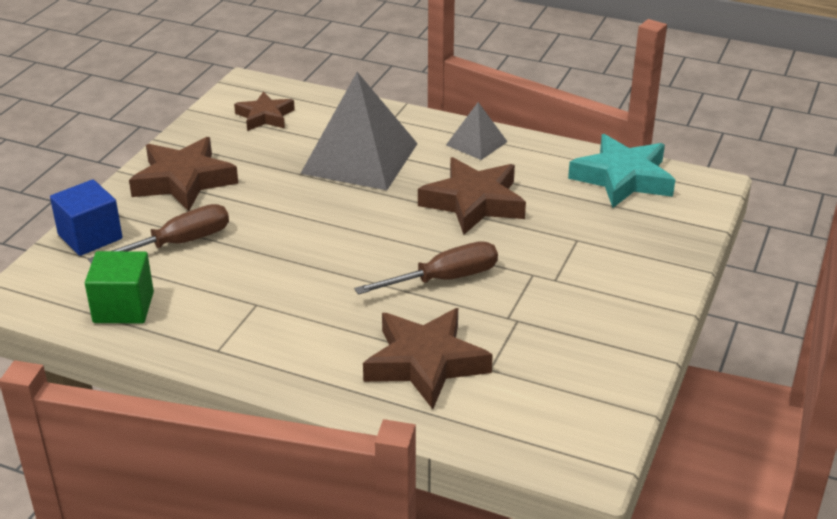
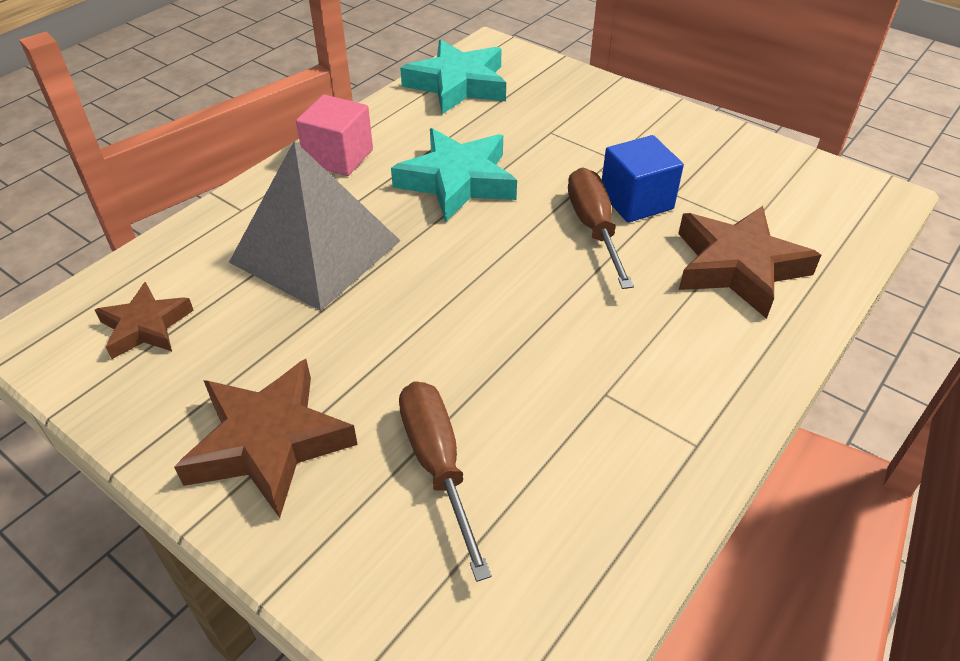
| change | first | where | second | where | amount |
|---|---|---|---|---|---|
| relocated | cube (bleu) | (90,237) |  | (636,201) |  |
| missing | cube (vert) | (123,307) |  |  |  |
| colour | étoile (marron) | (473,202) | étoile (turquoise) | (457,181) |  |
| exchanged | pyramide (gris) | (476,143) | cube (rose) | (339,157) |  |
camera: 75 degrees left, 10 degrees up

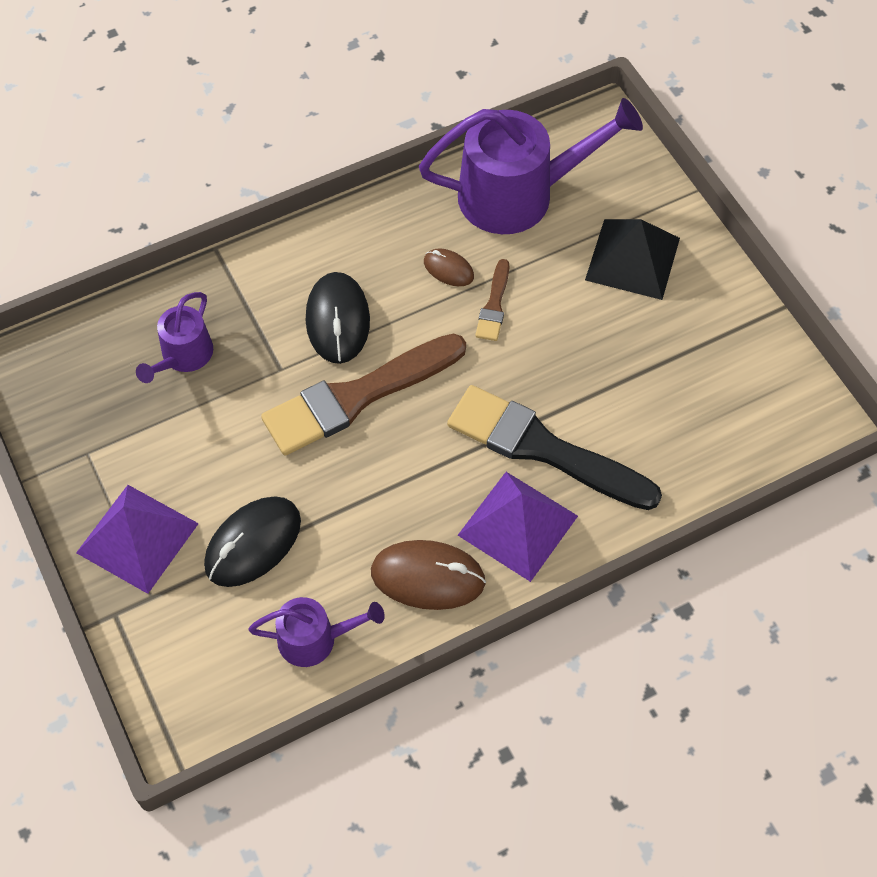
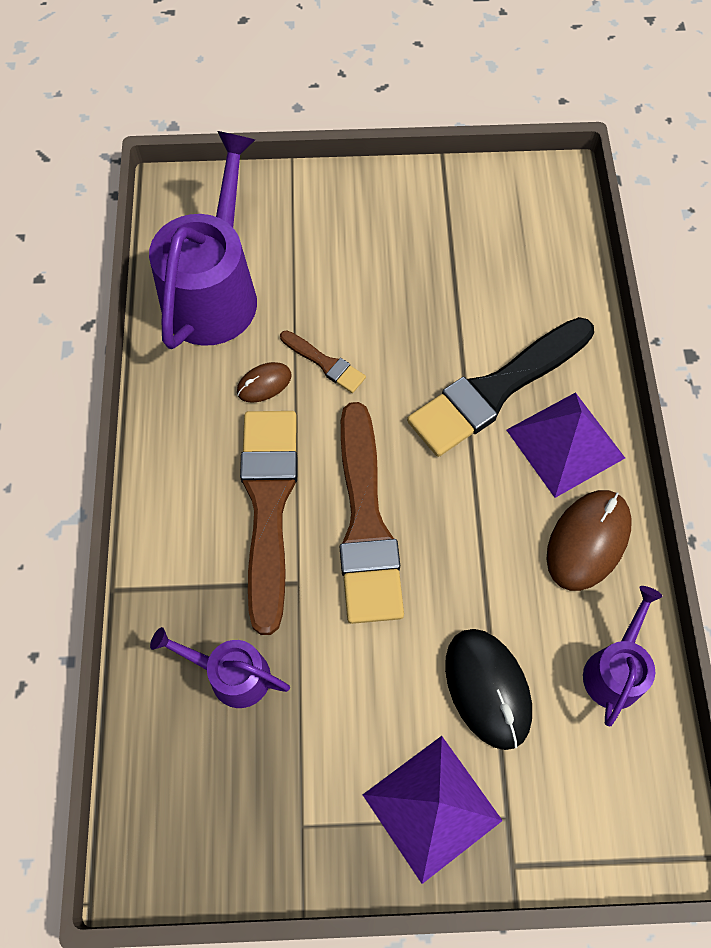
| change | first | where | second | where | amount |
|---|---|---|---|---|---|
| spun | arrosoir (violet) | (183,356) |  | (232,674) | 150 degrees clockwise |
| exchanged | souris (noir) | (337,320) | pinceau (marron) | (268,505) |  |
| missing | pyramide (noir) | (633,258) |  |  |  |
camera: 65 degrees left, 5 degrees up

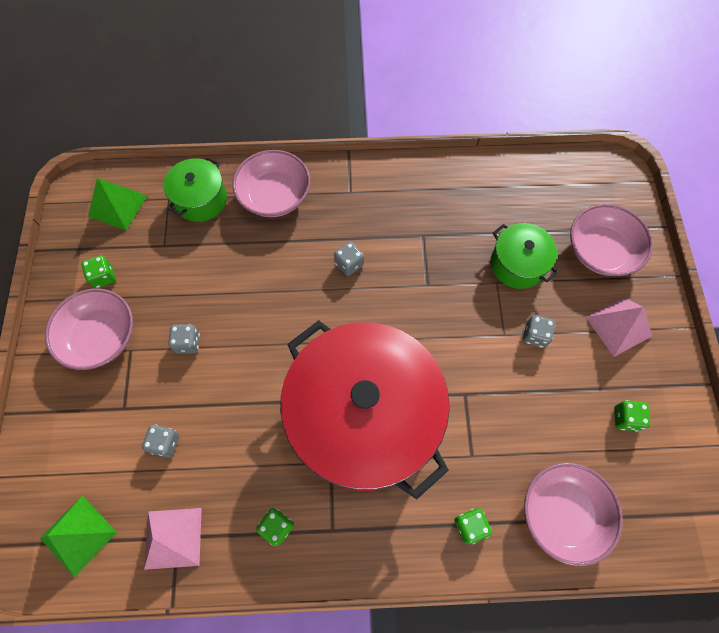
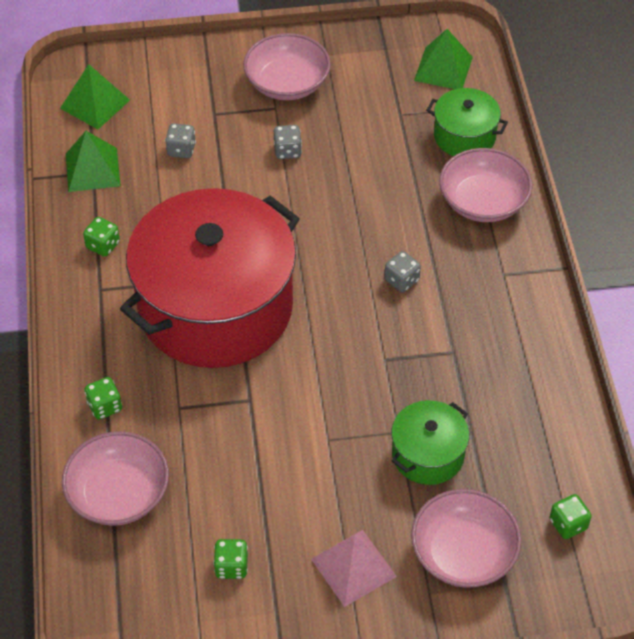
| change | first | where | second | where | amount |
|---|---|---|---|---|---|
| relocated | dé (vert) | (103,277) |  | (568,524) |  |
| colour | pyramide (rose) | (173,538) | pyramide (vert) | (92,169) |  |
| missing | dé (gris) | (535,335) |  |  |  |
camera: 85 degrees right, 15 degrees down

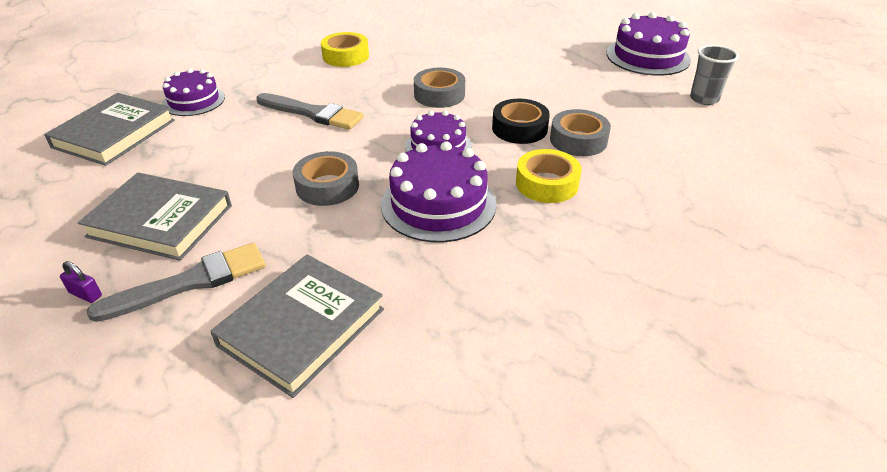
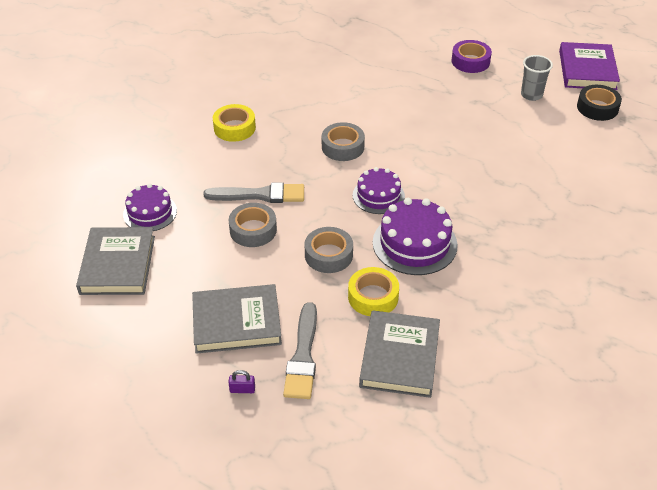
| change | first | where | second | where | amount |
|---|---|---|---|---|---|
| spun | pinceau (gris) | (190,282) |  | (303,356) | 150 degrees clockwise |
| relocated | ruban adhésif (noir) | (519,128) |  | (597,108) |  |
| relocated | ruban adhésif (jaune) | (547,183) |  | (373,297) |  |
| relocated | ruban adhésif (gris) | (578,140) |  | (253,230) |  |
| exchanged | gâteau (violet) | (647,56) | ruban adhésif (violet) | (470,61) |  |
| appeared |  |  | livre (violet) | (587,70) |  |
camera: 25 degrees left, 5 degrees up

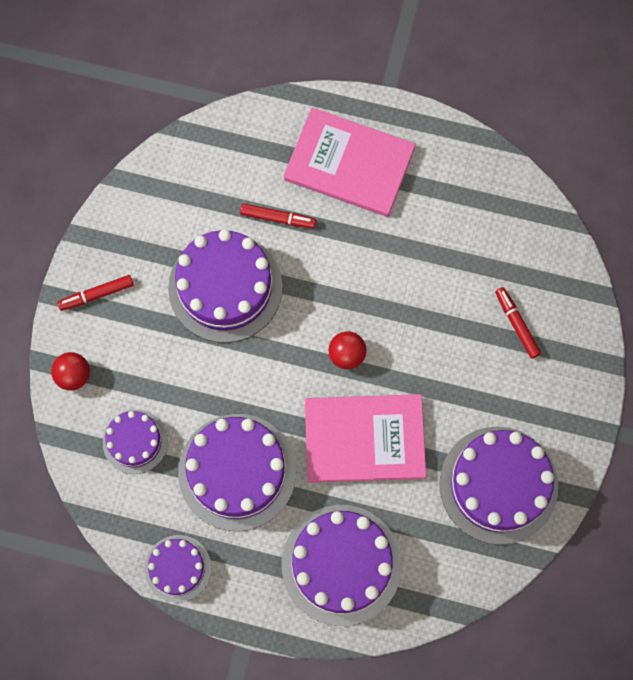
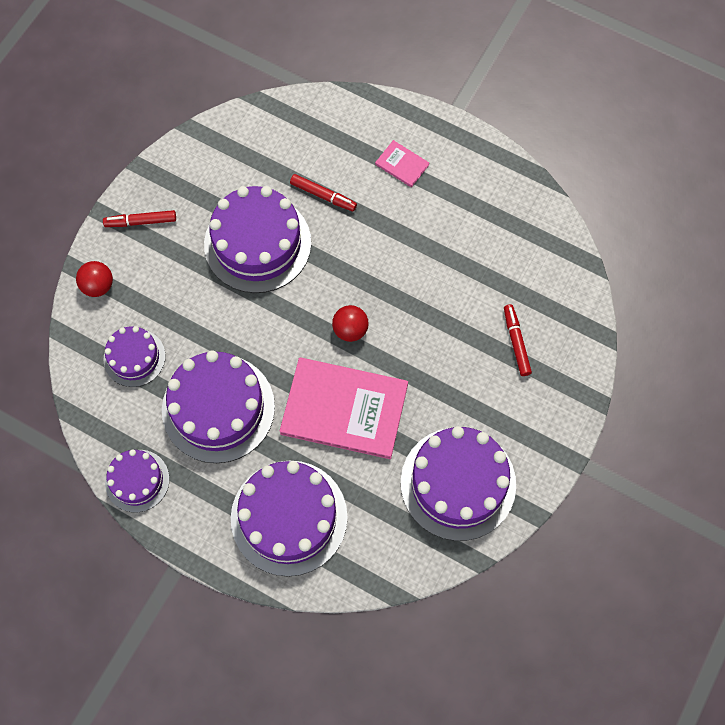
| change | first | where | second | where | amount |
|---|---|---|---|---|---|
| size | livre (rose) | (349,164) |  | (402,164) | x0.43 |
camera: 15 degrees right, 5 degrees down

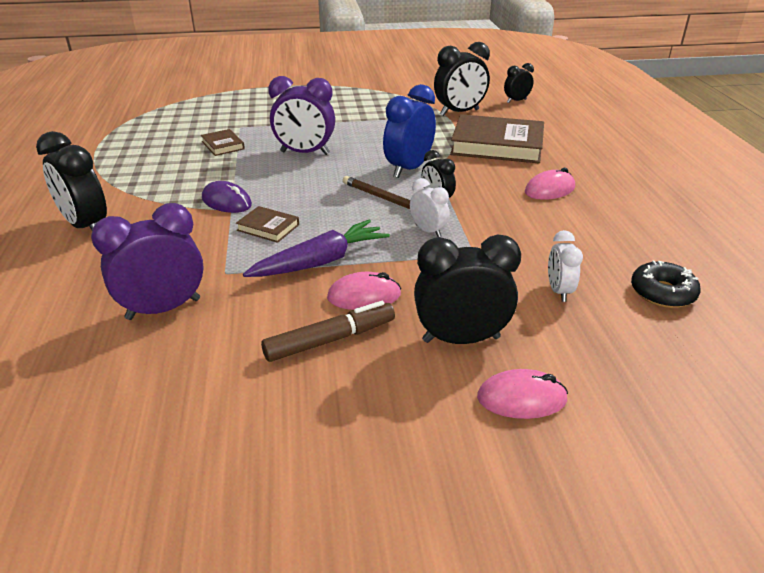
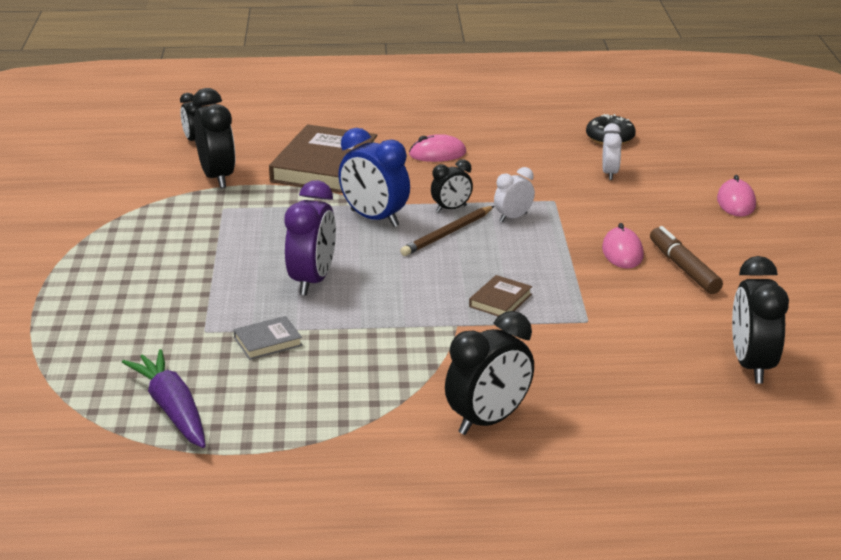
| change | first | where | second | where | amount |
|---|---|---|---|---|---|
| missing | réveil (violet) | (163,309) |  |  |  |
| colour | livre (marron) | (223,145) | livre (gris) | (268,341) |  |
| missing | souris (violet) | (226,202) |  |  |  |
| relocated | carotte (violet) | (320,262) |  | (172,409) |  |
| relocated | réveil (noir) | (461,339) |  | (751,365) |  |
| spun | souris (rose) | (549,190) |  | (437,154) | 75 degrees counterclockwise |
| spun | réveil (blanc) | (559,291) |  | (609,173) | 90 degrees counterclockwise |
camera: 85 degrees left, 5 degrees down

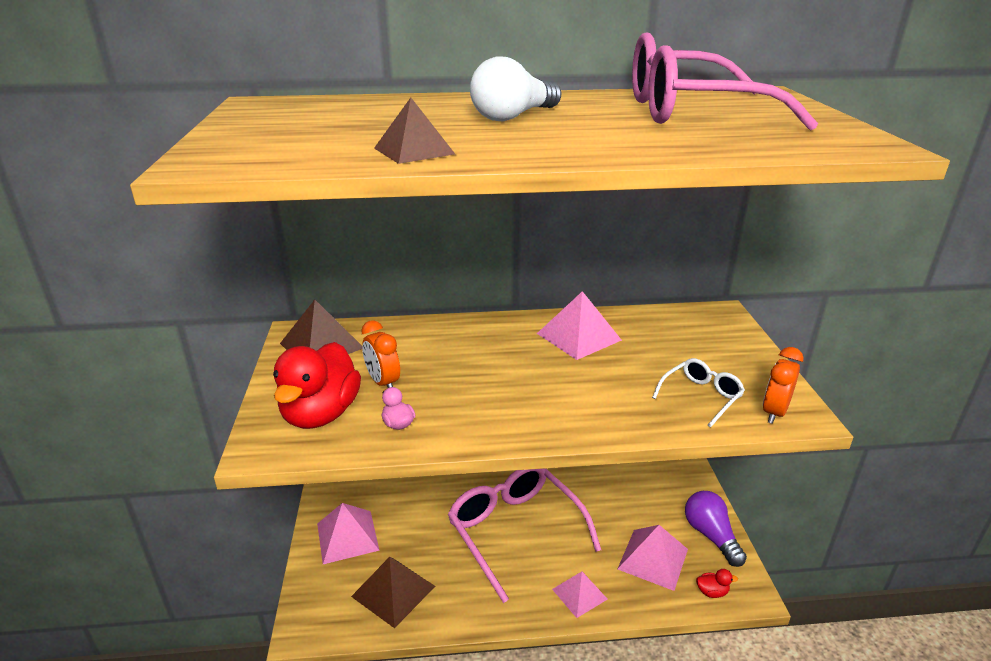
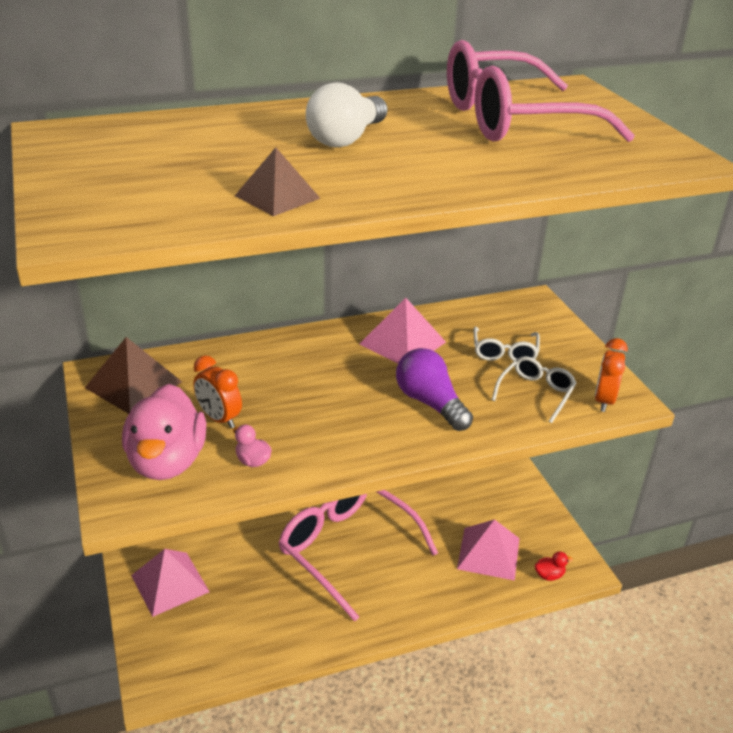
| change | first | where | second | where | amount |
|---|---|---|---|---|---|
| colour | canard (rouge) | (321,414) | canard (rose) | (167,461) |  |
| missing | pyramide (marron) | (393,591) |  |  |  |
| missing | pyramide (rose) | (579,594) |  |  |  |
| relocated | ampoule (violet) | (711,535) |  | (430,403) |  |
| appeared |  |  | lunettes (blanc) | (504,352) |  |
camera: 15 degrees left, 5 degrees up

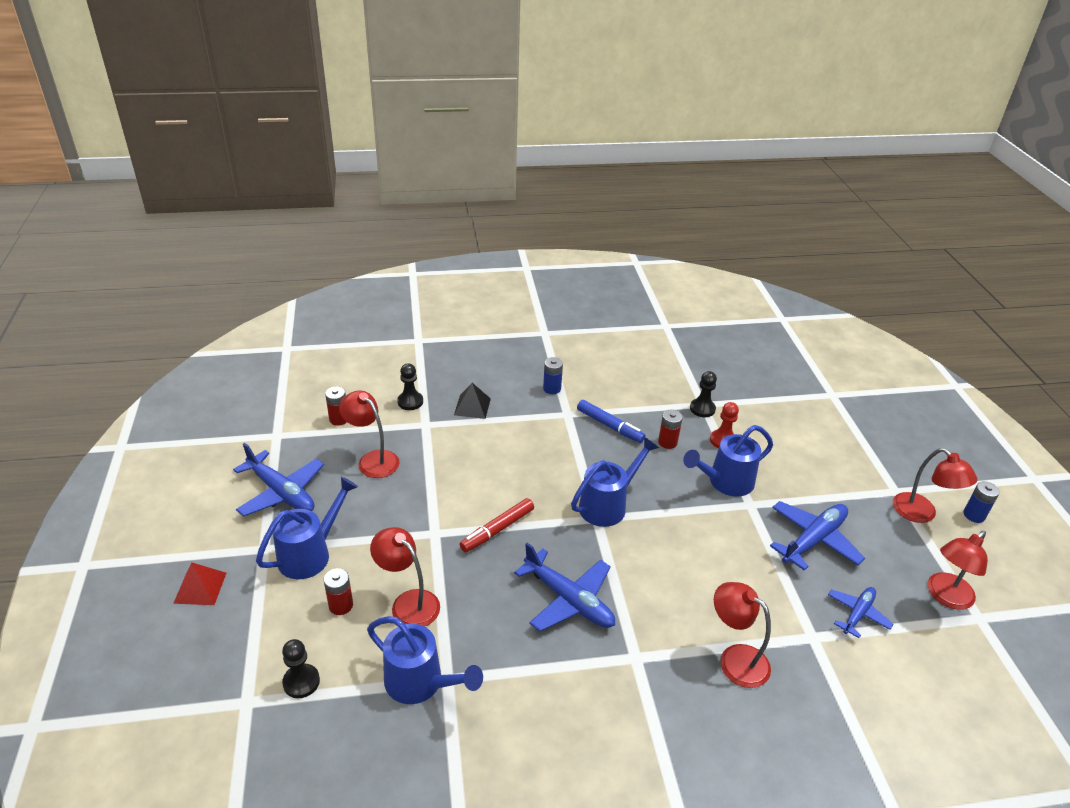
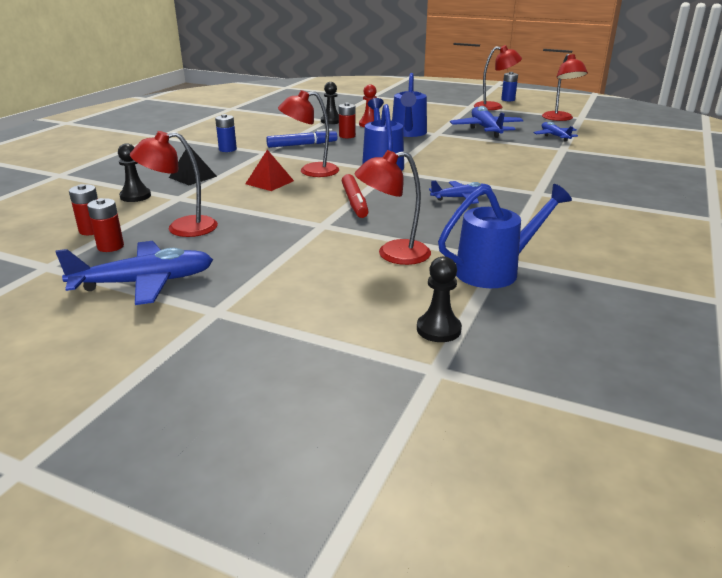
| change | first | where | second | where | amount |
|---|---|---|---|---|---|
| relocated | pyramide (rouge) | (200,588) |  | (269,182) |  |
| missing | arrosoir (bleu) | (310,554) |  |  |  |
| relocated | pile (rouge) | (341,605) |  | (110,246) |  |
| size | avion (bleu) | (568,600) |  | (461,198) | x0.60 |
| relocated | lampe (rouge) | (735,659) |  | (311,171) |  |
camera: 55 degrees left, 10 degrees down

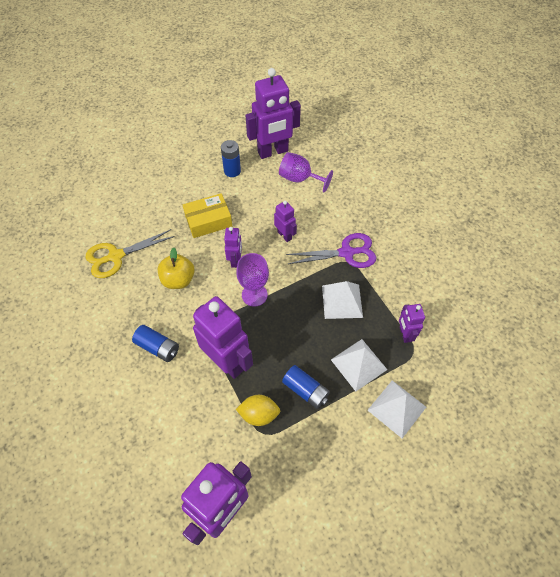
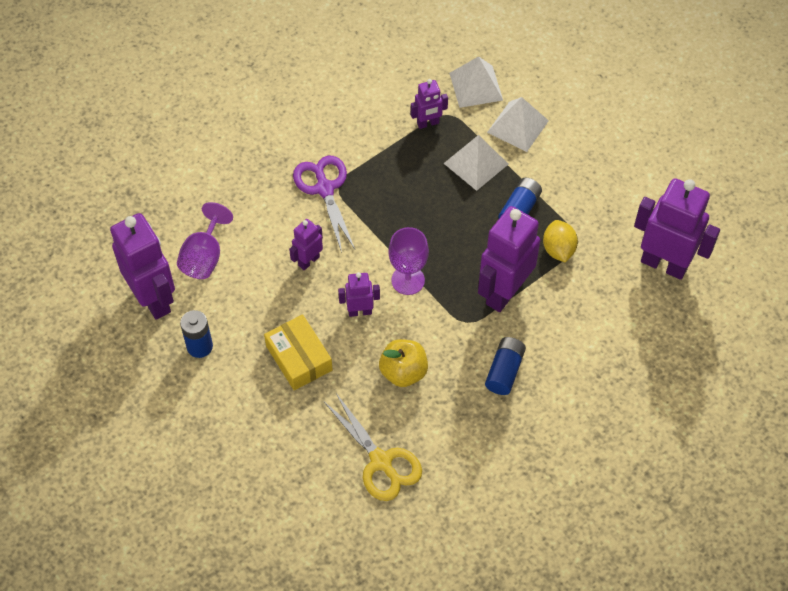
| change | first | where | second | where | amount |
|---|---|---|---|---|---|
| relocated | pyramide (blanc) | (342,301) |  | (476,86) |  |
camera: 100 degrees left, 0 degrees up

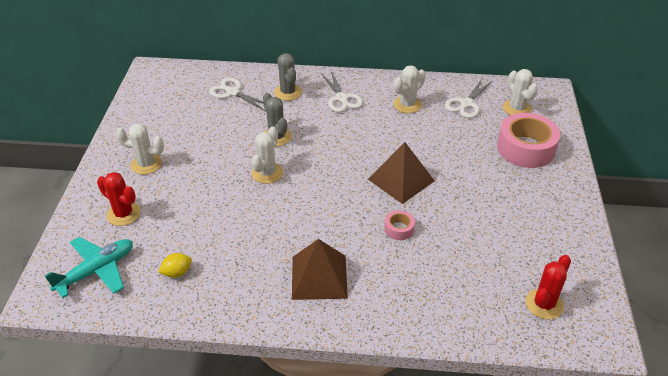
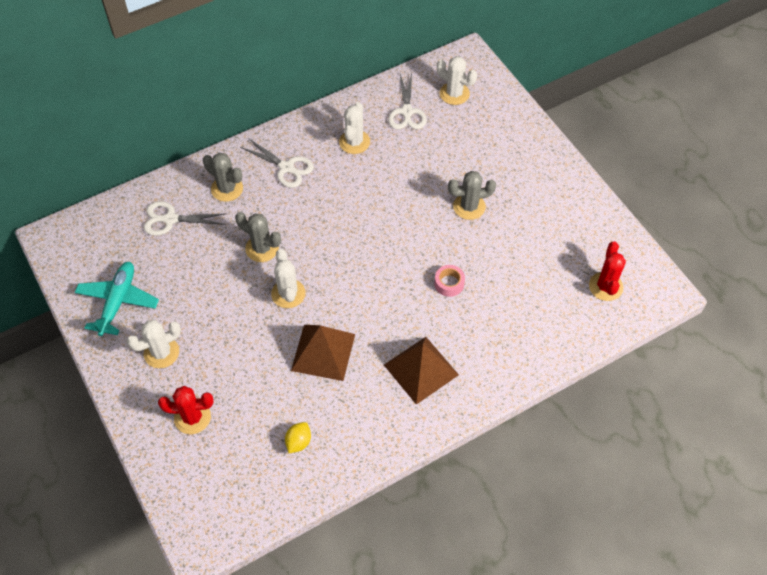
| change | first | where | second | where | amount |
|---|---|---|---|---|---|
| relocated | avion (turquoise) | (96,271) |  | (118,301) |  |
| relocated | pyramide (marron) | (401,180) |  | (323,352) |  |
| missing | ruban adhésif (rose) | (525,148) |  |  |  |
| appeared |  |  | cactus (gris) | (469,207) |  |
camera: 35 degrees left, 15 degrees up

